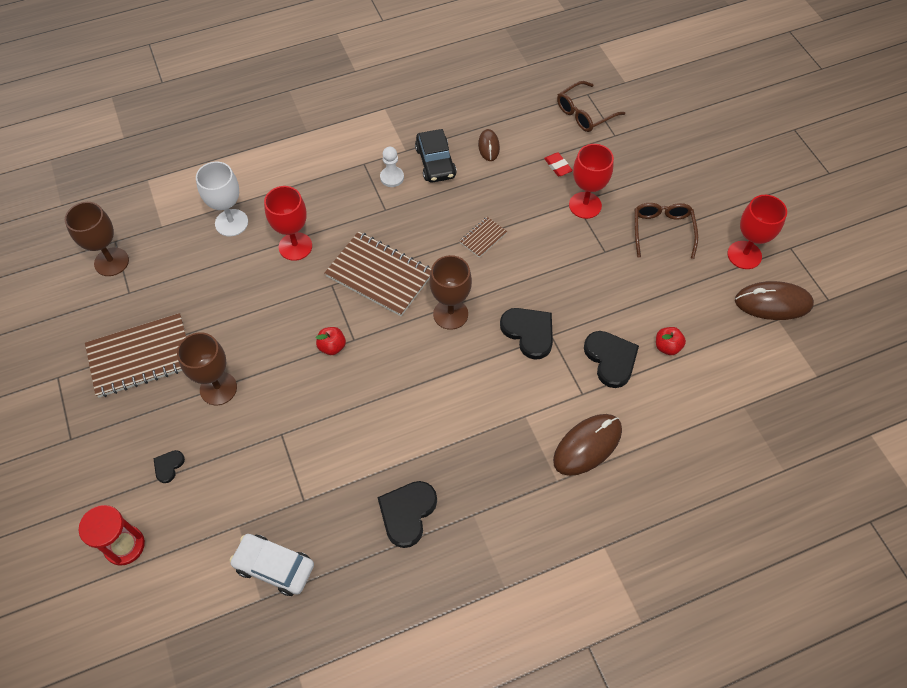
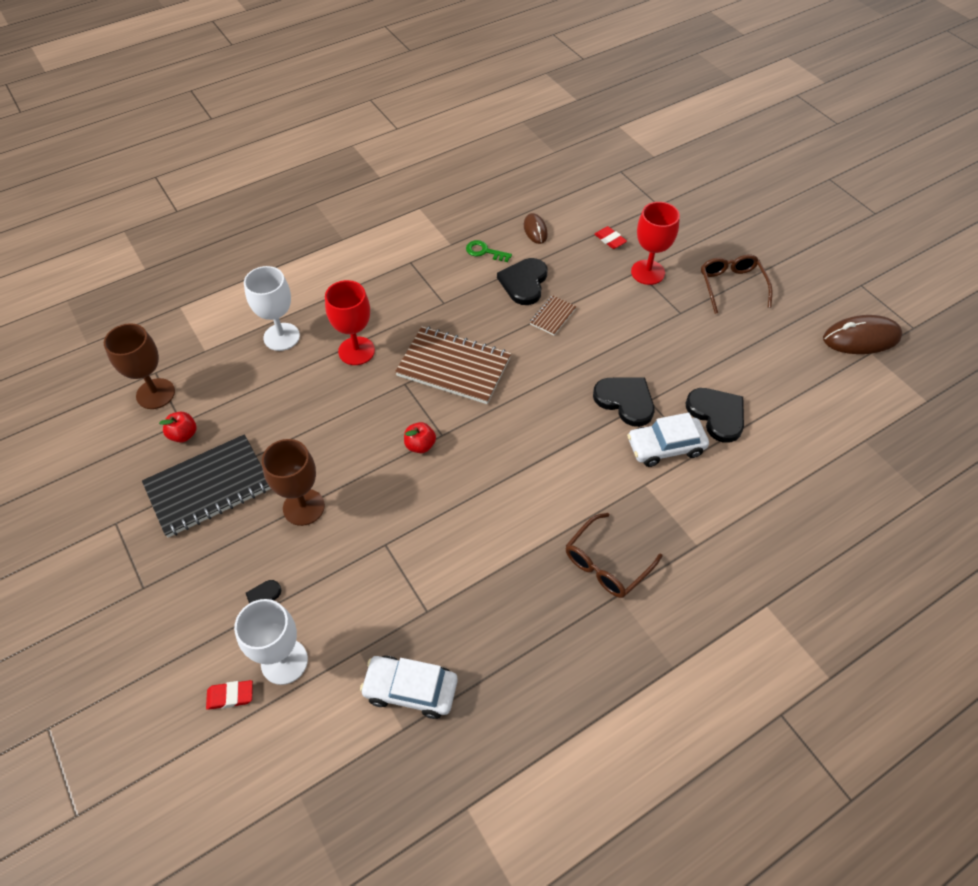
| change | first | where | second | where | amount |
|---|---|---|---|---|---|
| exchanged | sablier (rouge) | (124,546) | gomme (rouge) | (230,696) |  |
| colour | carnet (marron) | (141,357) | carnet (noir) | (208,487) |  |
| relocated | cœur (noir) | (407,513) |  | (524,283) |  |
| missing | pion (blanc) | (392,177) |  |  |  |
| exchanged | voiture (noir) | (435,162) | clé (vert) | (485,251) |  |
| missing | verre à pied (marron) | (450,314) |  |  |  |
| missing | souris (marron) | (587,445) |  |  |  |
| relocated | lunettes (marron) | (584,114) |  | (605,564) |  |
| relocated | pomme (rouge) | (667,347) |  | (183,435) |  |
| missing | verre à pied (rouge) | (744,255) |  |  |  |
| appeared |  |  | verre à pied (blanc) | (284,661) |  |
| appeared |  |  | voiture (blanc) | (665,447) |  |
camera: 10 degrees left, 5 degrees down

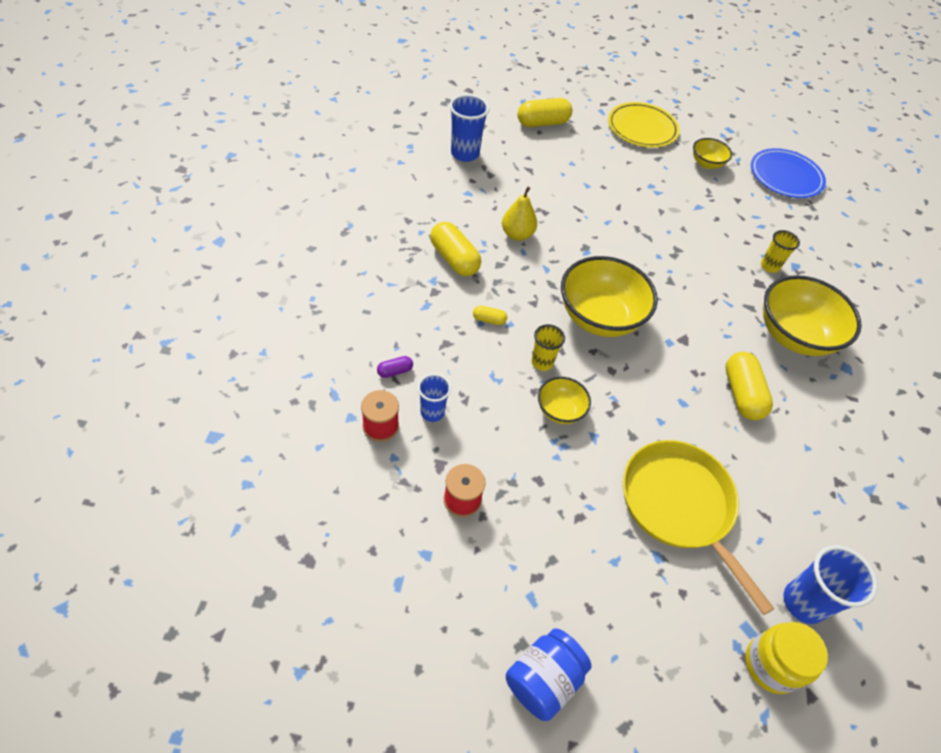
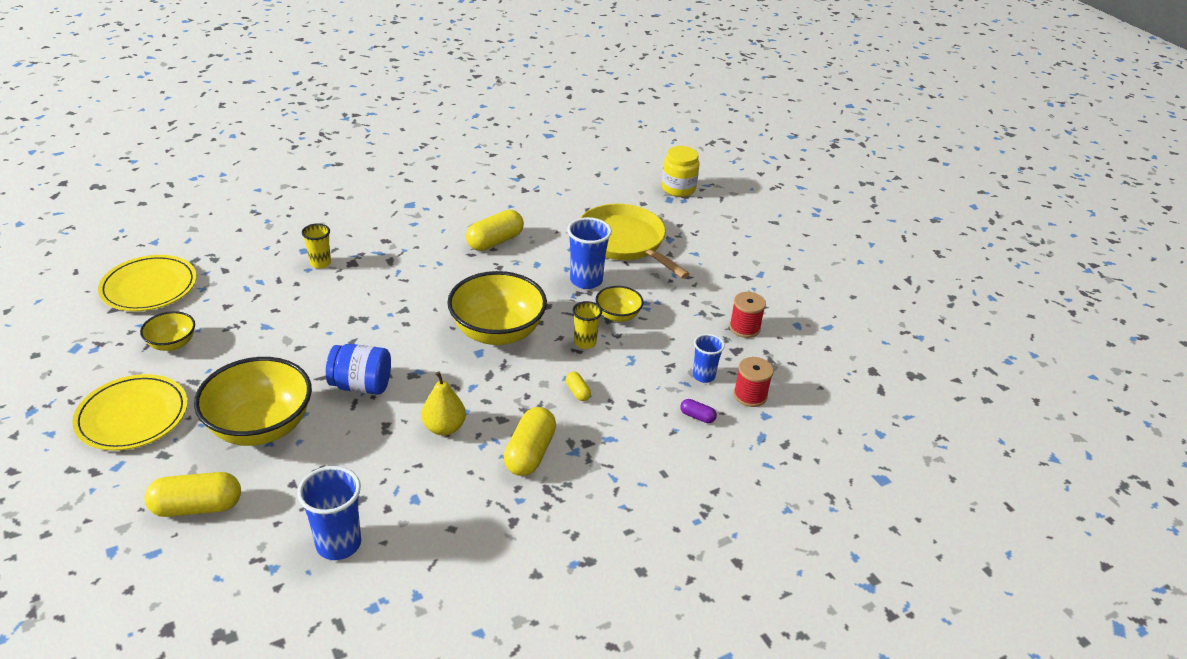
| change | first | where | second | where | amount |
|---|---|---|---|---|---|
| relocated | bocal (bleu) | (543,680) |  | (361,385) |  |
| spun | gélule (jaune) | (543,123) |  | (197,507) | 45 degrees counterclockwise |
| spun | poêle (jaune) | (679,505) |  | (624,242) | 120 degrees clockwise |
| colour | assiette (bleu) | (785,176) | assiette (jaune) | (149,287) |  |
| relocated | bol (jaune) | (794,336) |  | (261,427) |  |
| relocated | gobelet (bleu) | (803,602) |  | (586,280) |  |
camera: 125 degrees left, 15 degrees down

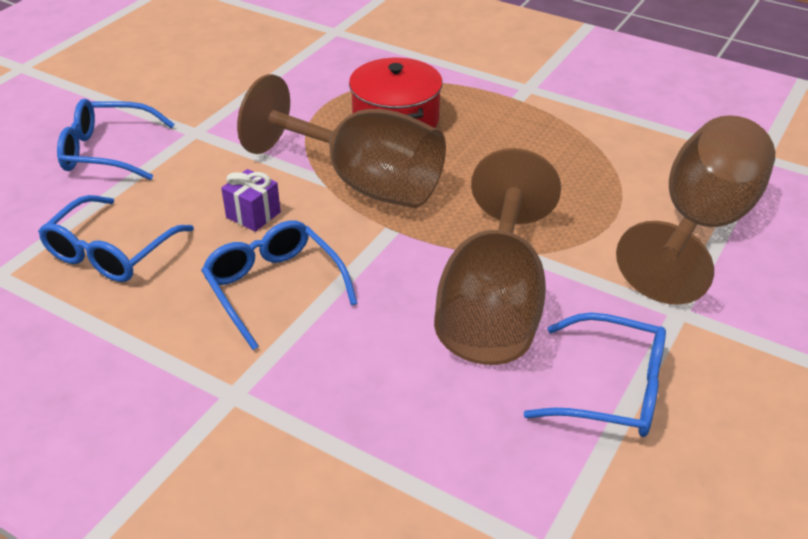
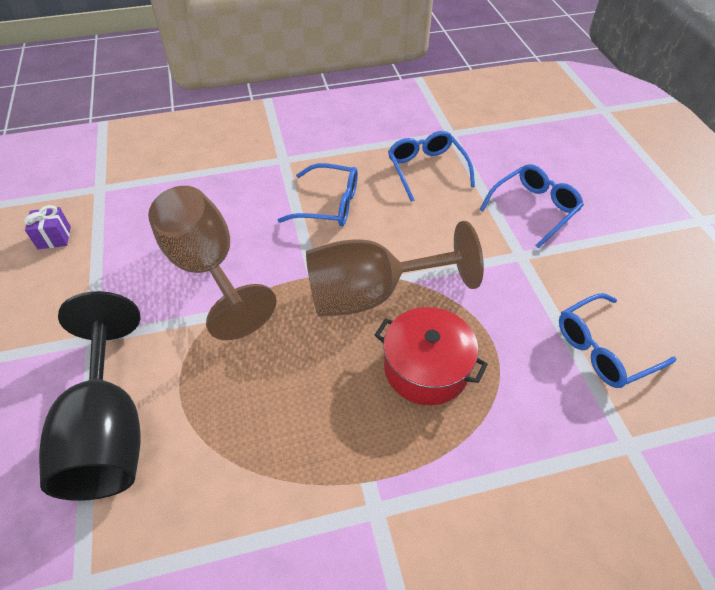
| change | first | where | second | where | amount |
|---|---|---|---|---|---|
| relocated | cadeau (violet) | (253,215) |  | (54,238) |  |
| relocated | lunettes (bleu) | (612,389) |  | (603,349) |  |
| colour | verre à pied (marron) | (700,225) | verre à pied (noir) | (108,431) |  |
camera: 135 degrees right, 10 degrees up

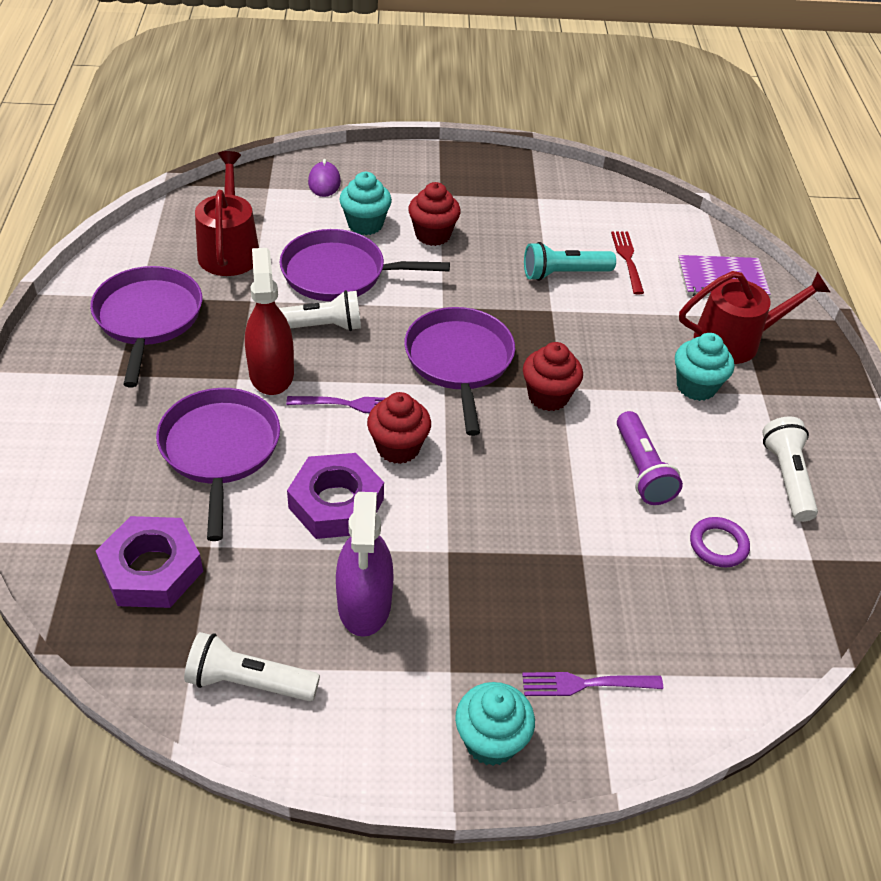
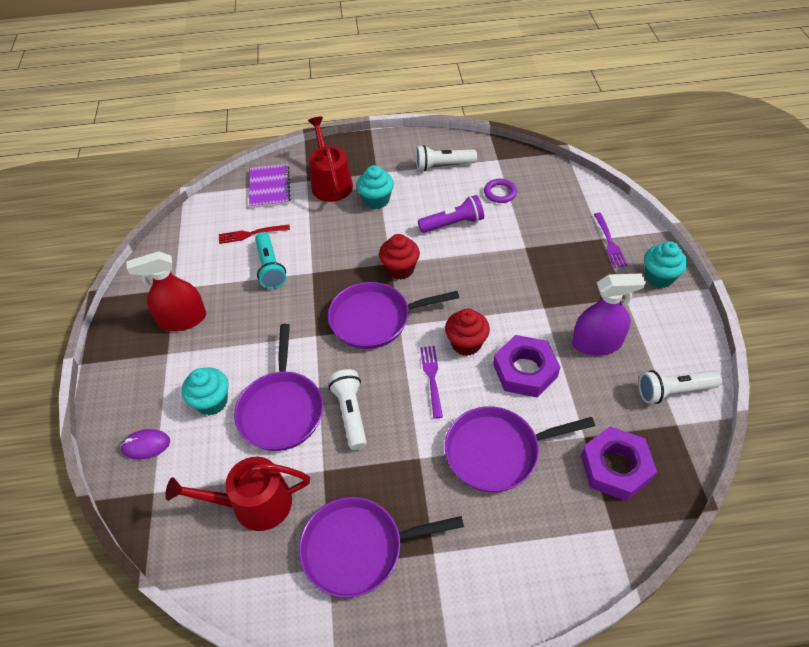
| change | first | where | second | where | amount |
|---|---|---|---|---|---|
| spun | lampe de poche (blanc) | (248,682) |  | (673,391) | 75 degrees clockwise |
| relocated | vaporisateur (rouge) | (271,373) |  | (183,319) |  |
| missing | muffin (rouge) | (433,235) |  |  |  |
camera: 90 degrees left, 5 degrees up

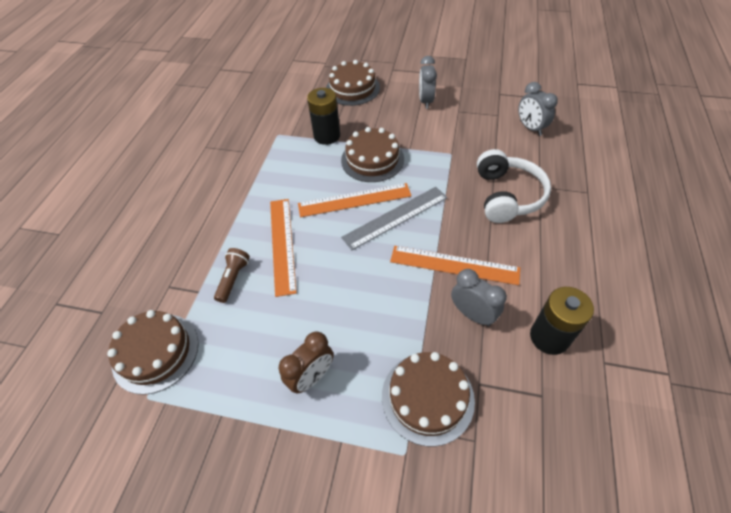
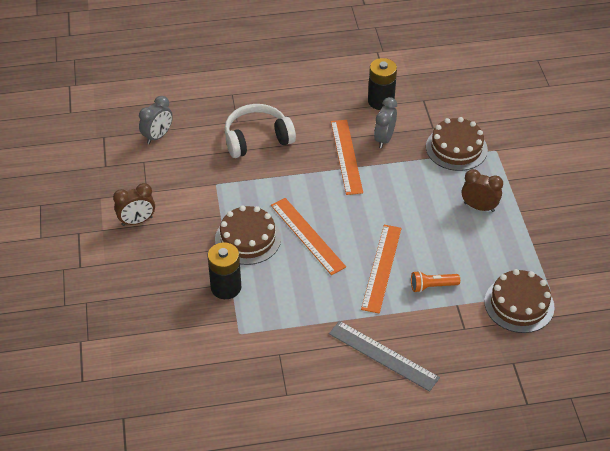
| change | first | where | second | where | amount |
|---|---|---|---|---|---|
| colour | lampe de poche (marron) | (233,279) | lampe de poche (orange) | (432,286) |  |
| spun | règle (orange) | (282,244) |  | (381,268) | 45 degrees counterclockwise |
| missing | gâteau (marron) | (352,88) |  |  |  |
| relocated | règle (gris) | (395,217) |  | (383,355) |  |
| colour | réveil (gris) | (425,101) | réveil (marron) | (137,221) |  |
camera: 115 degrees left, 5 degrees down

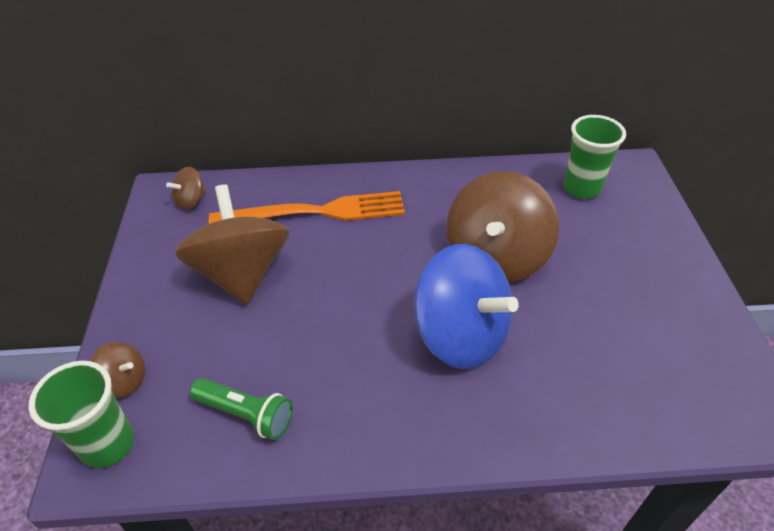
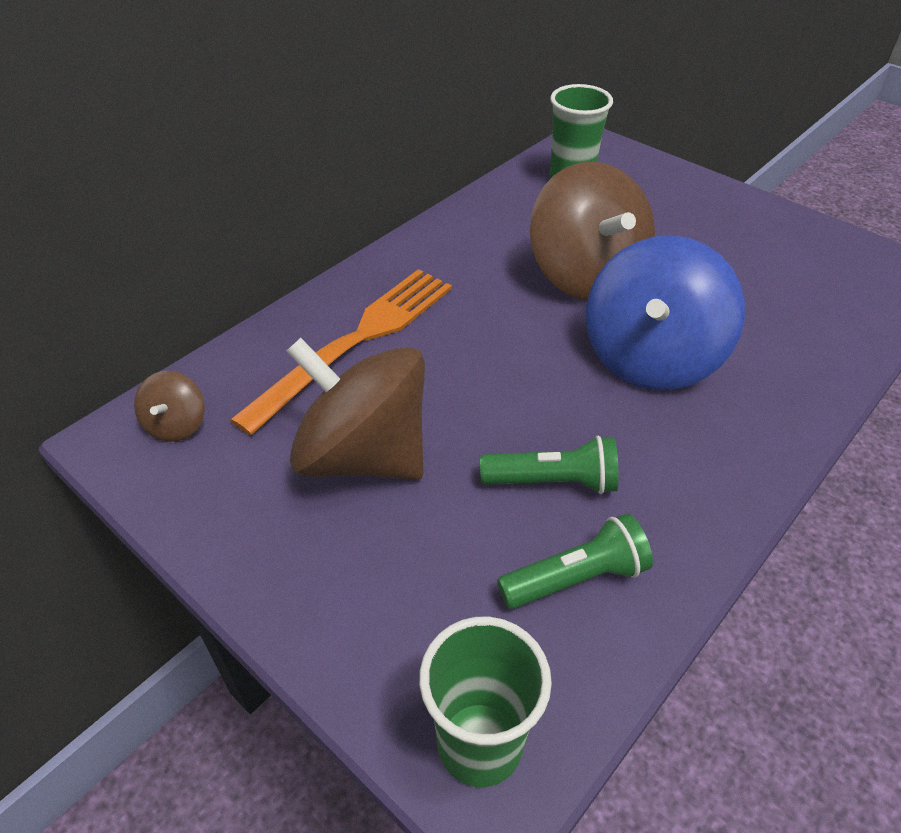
| change | first | where | second | where | amount |
|---|---|---|---|---|---|
| missing | toupie (marron) | (124,381) |  |  |  |
| spun | toupie (bleu) | (461,335) |  | (651,357) | 120 degrees clockwise |
| appeared |  |  | lampe de poche (vert) | (553,481) |  |
camera: 45 degrees left, 0 degrees up

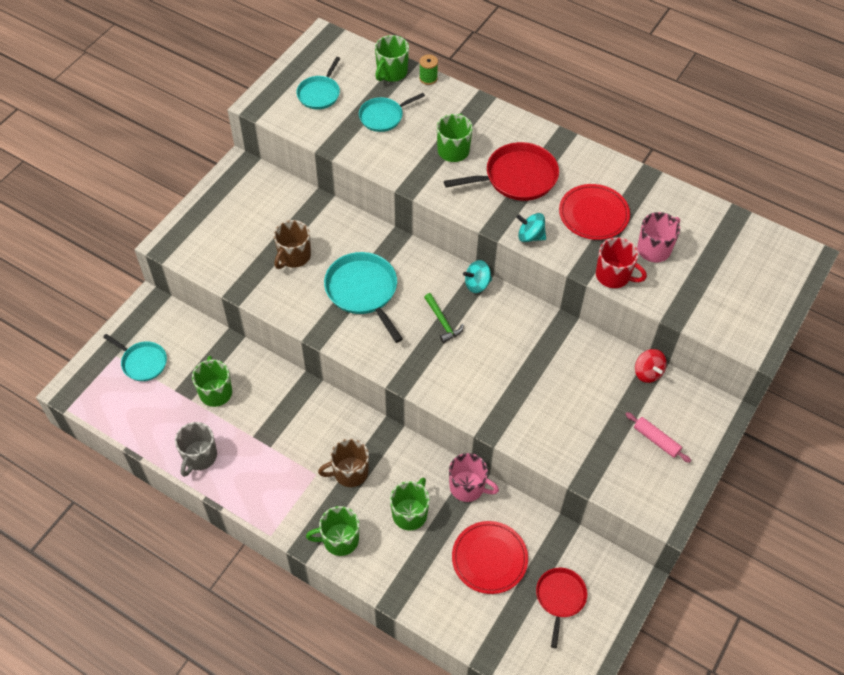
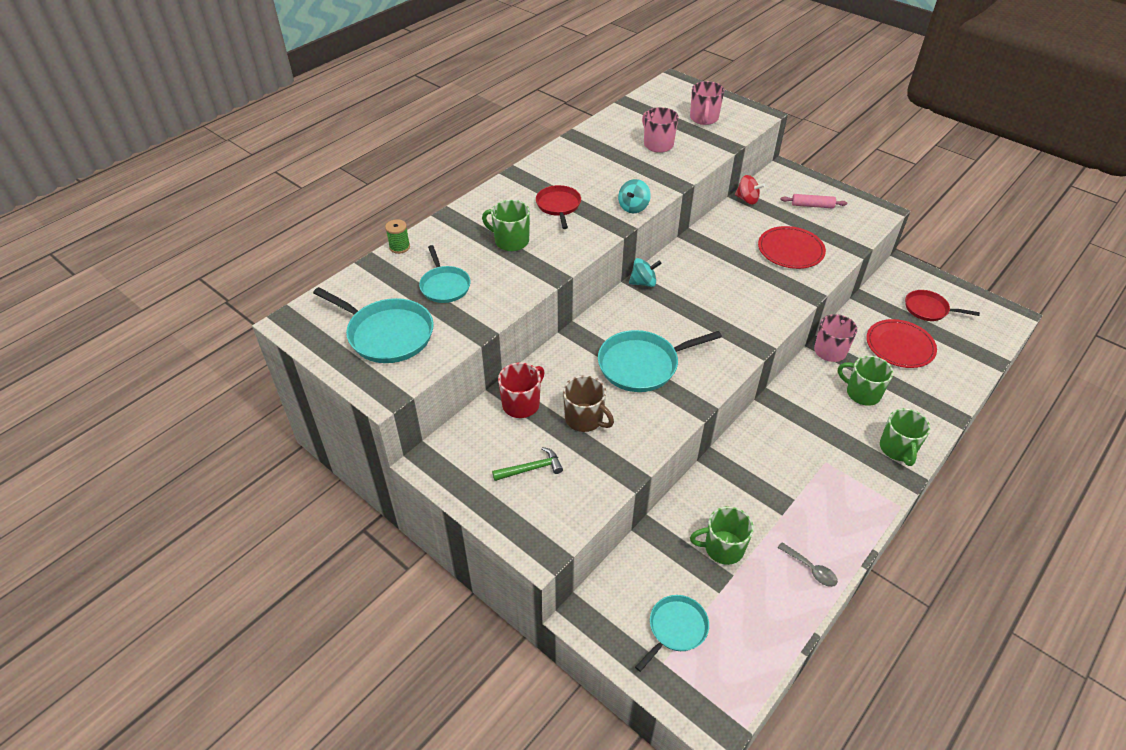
| change | first | where | second | where | amount |
|---|---|---|---|---|---|
| exchanged | tasse (gris) | (199,457) | cuillère (gris) | (811,569) |  |
| size | poêle (turquoise) | (319,93) |  | (387,334) | x1.59 |
| missing | tasse (marron) | (350,472) |  |  |  |
| missing | tasse (vert) | (391,72) |  |  |  |
| relocated | marteau (vert) | (442,322) |  | (531,468) |  |
| size | poêle (rouge) | (517,177) |  | (558,206) | x0.63 |
| spun | toupie (turquoise) | (477,284) |  | (643,282) | 90 degrees counterclockwise |
| relocated | assiette (rouge) | (593,214) |  | (790,250) |  |
| relocated | tasse (rouge) | (613,276) |  | (521,404) |  |
| spun | rouleau à pâtisserie (rose) | (656,440) |  | (812,206) | 45 degrees clockwise |
| spun | toupie (rouge) | (647,373) |  | (747,199) | 45 degrees clockwise |
| appeared |  |  | tasse (rose) | (704,118) |  |
camera: 80 degrees left, 10 degrees down

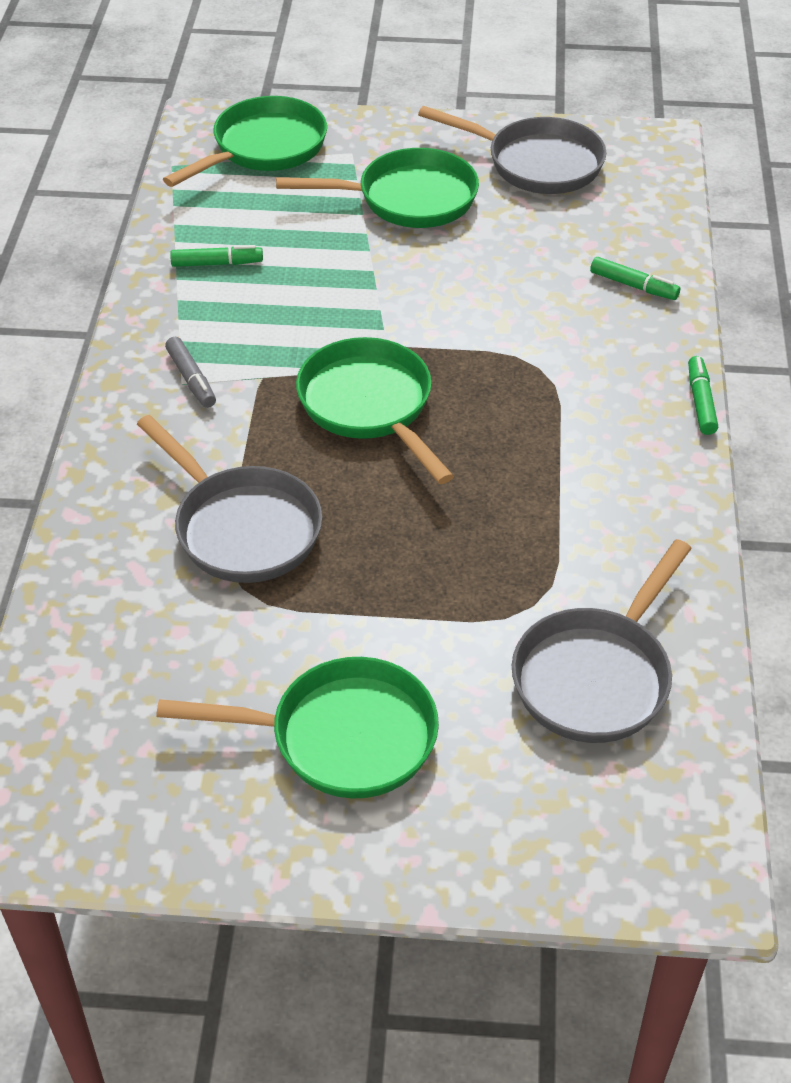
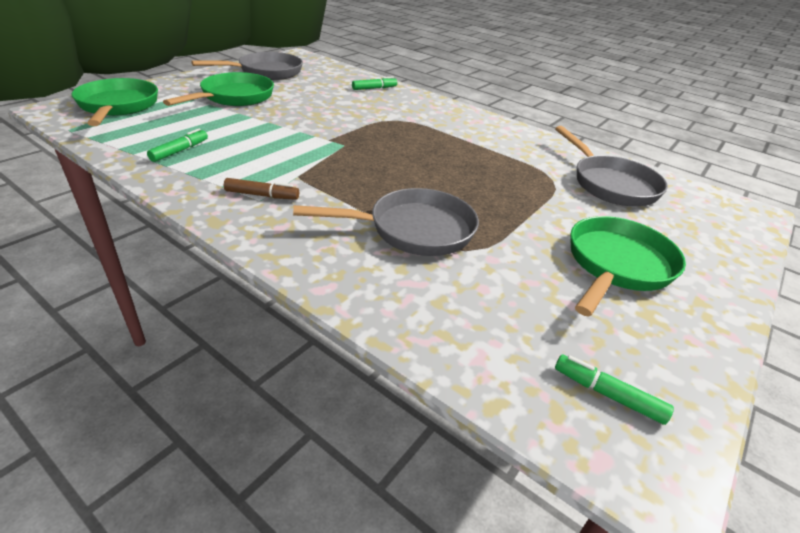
| change | first | where | second | where | amount |
|---|---|---|---|---|---|
| colour | feutre (gris) | (191,379) | feutre (marron) | (262,195) |  |
| missing | poêle (vert) | (370,406) |  |  |  |
| relocated | feutre (vert) | (701,401) |  | (607,394) |  |
camera: 60 degrees left, 10 degrees down

